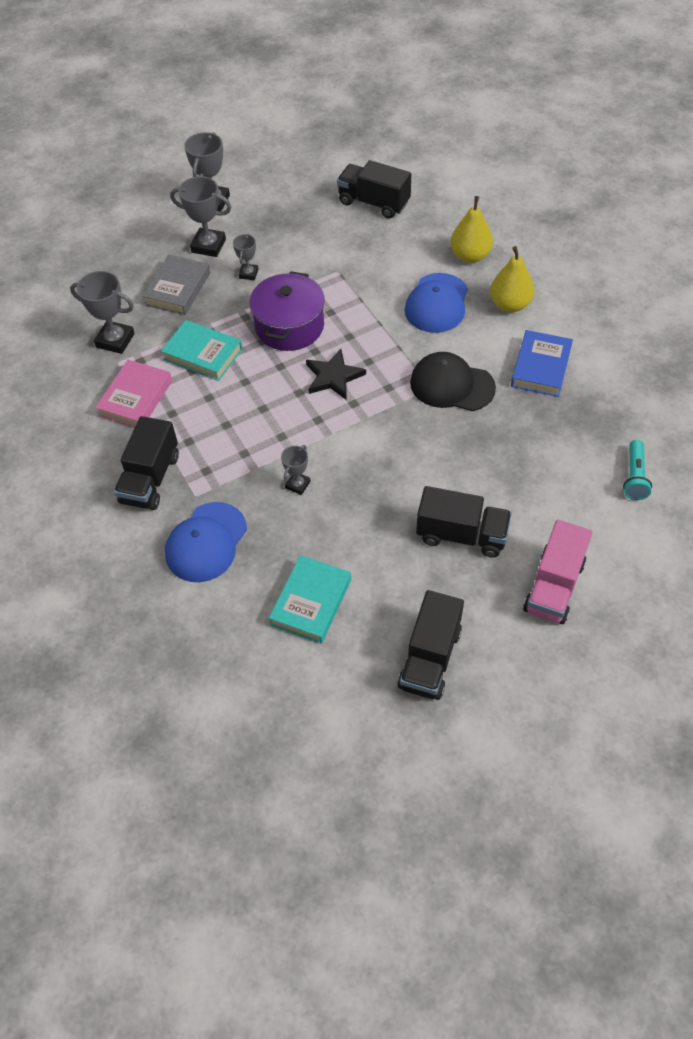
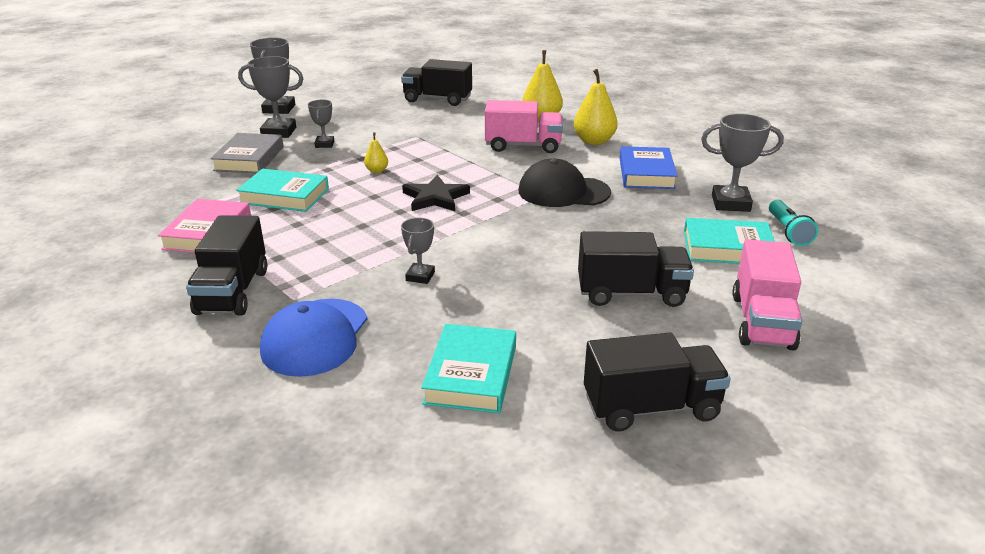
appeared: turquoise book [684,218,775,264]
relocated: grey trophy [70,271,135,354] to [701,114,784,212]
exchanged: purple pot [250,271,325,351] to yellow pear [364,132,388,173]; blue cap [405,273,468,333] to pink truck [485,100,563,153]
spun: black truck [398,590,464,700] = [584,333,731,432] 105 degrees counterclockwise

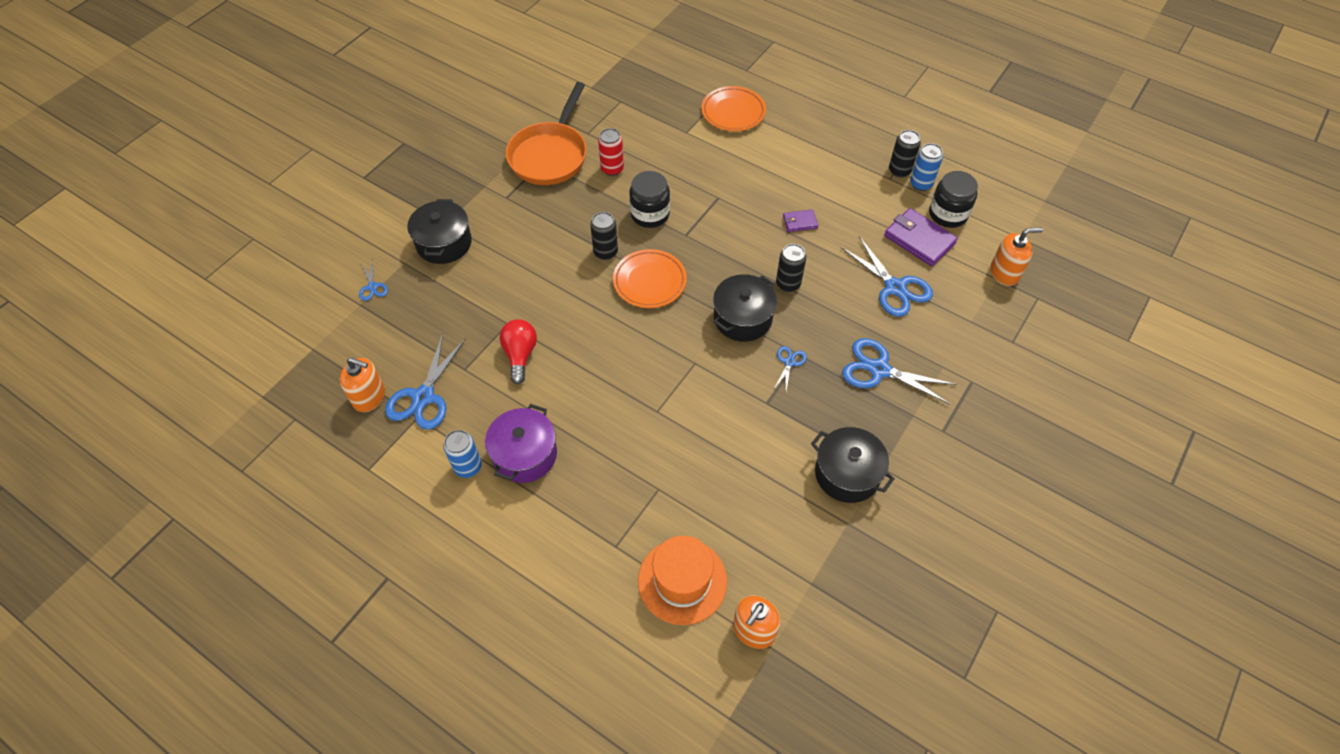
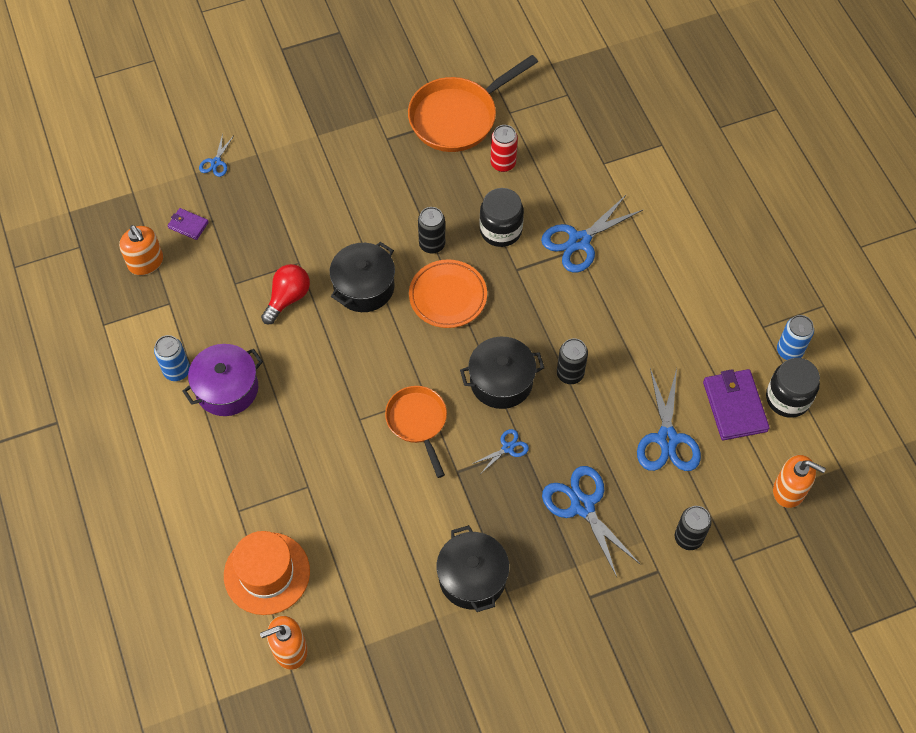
missing: orange plate [701,86,766,131]
appeared: orange pan [385,386,447,478]
relocated: purple wallet [783,209,818,232] to [168,208,209,240]; black pot [407,199,472,264] to [330,242,395,312]; blue scissors [385,334,466,430] to [541,194,643,272]; black can [889,130,921,178] to [675,506,711,550]

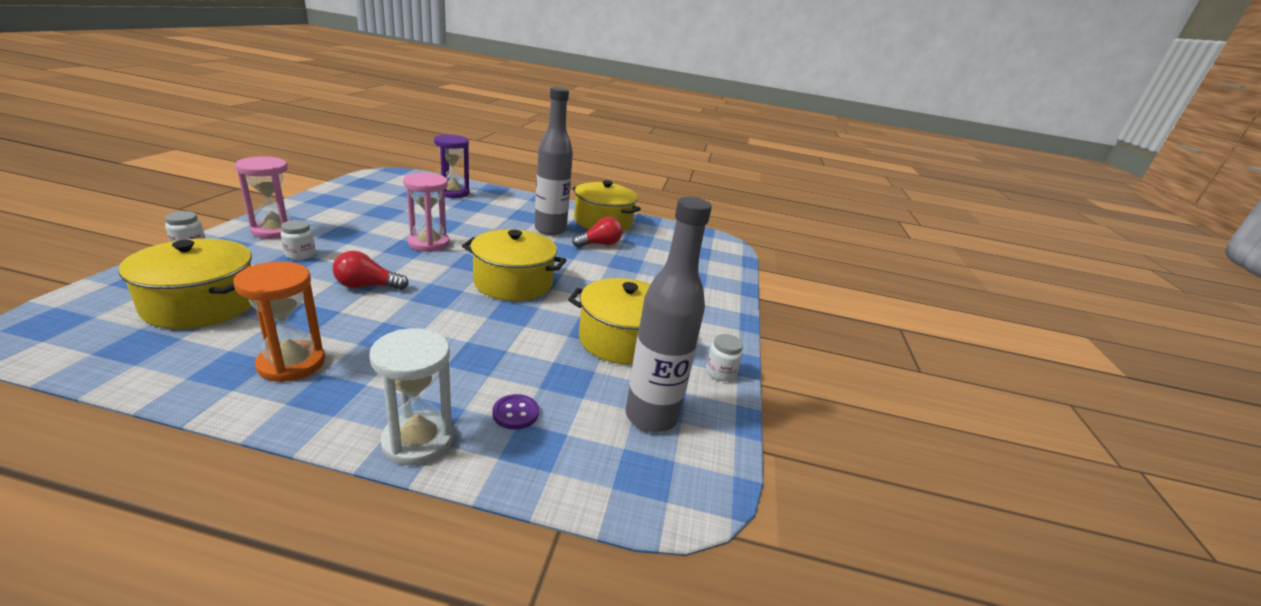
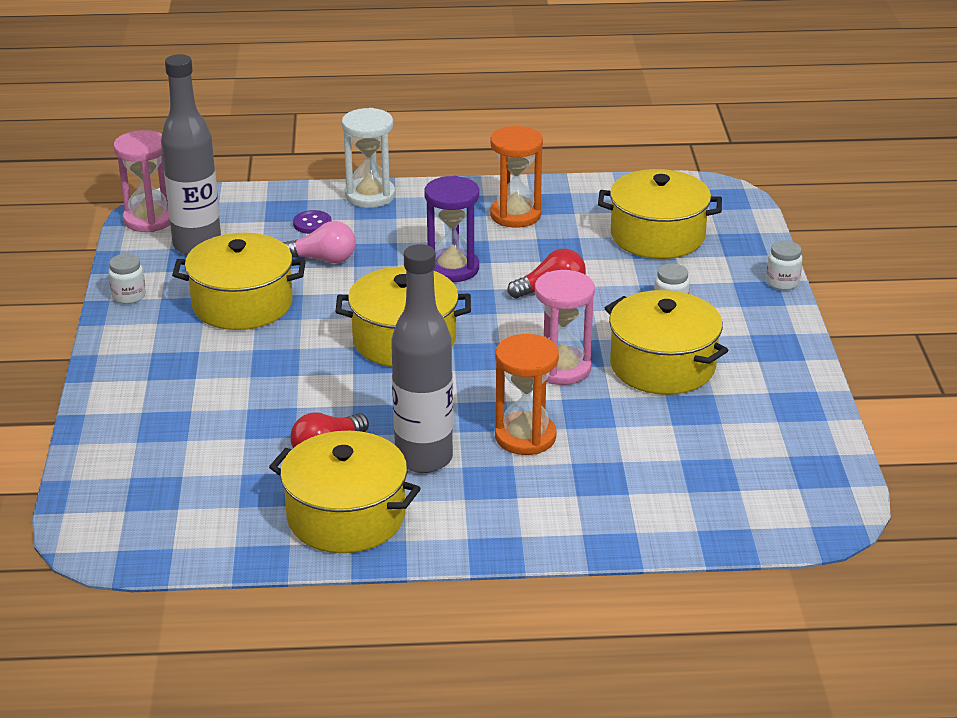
appeared: pink light bulb [283,221,356,263]; orange hourglass [495,334,559,455]; yellow pot [605,290,729,395]
relocated: pink hourglass [235,156,293,239] to [114,130,170,232]; purple hourglass [434,134,470,198] to [424,176,479,282]

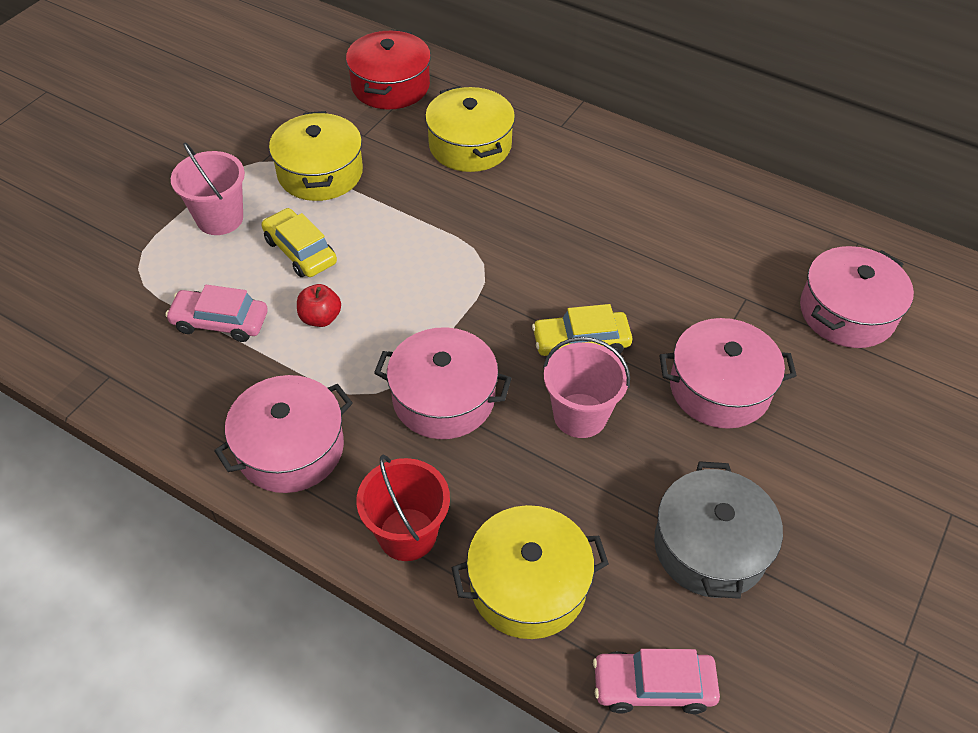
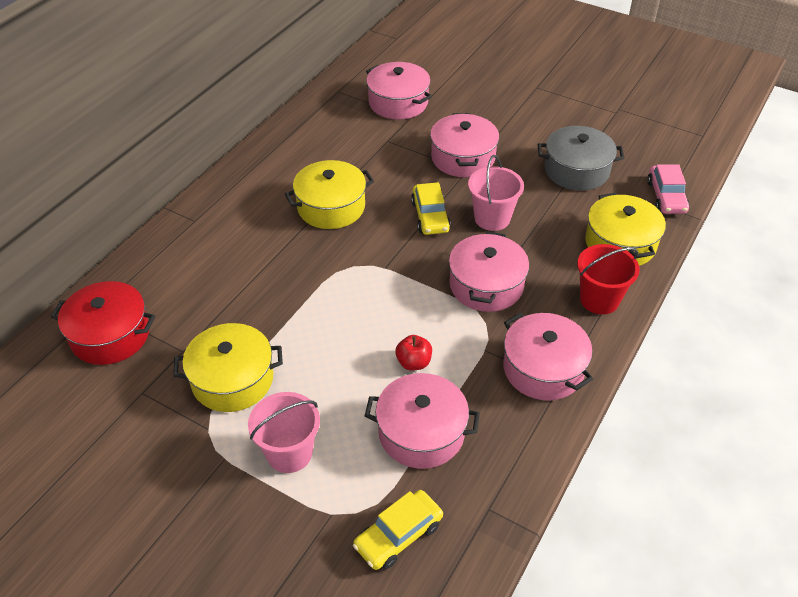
relocated: yellow pot [425,86,515,172] to [285,160,374,229]; yellow car [262,208,337,277] to [353,490,443,570]
exchanged: pink car [165,285,268,342] to pink pot [365,373,480,469]

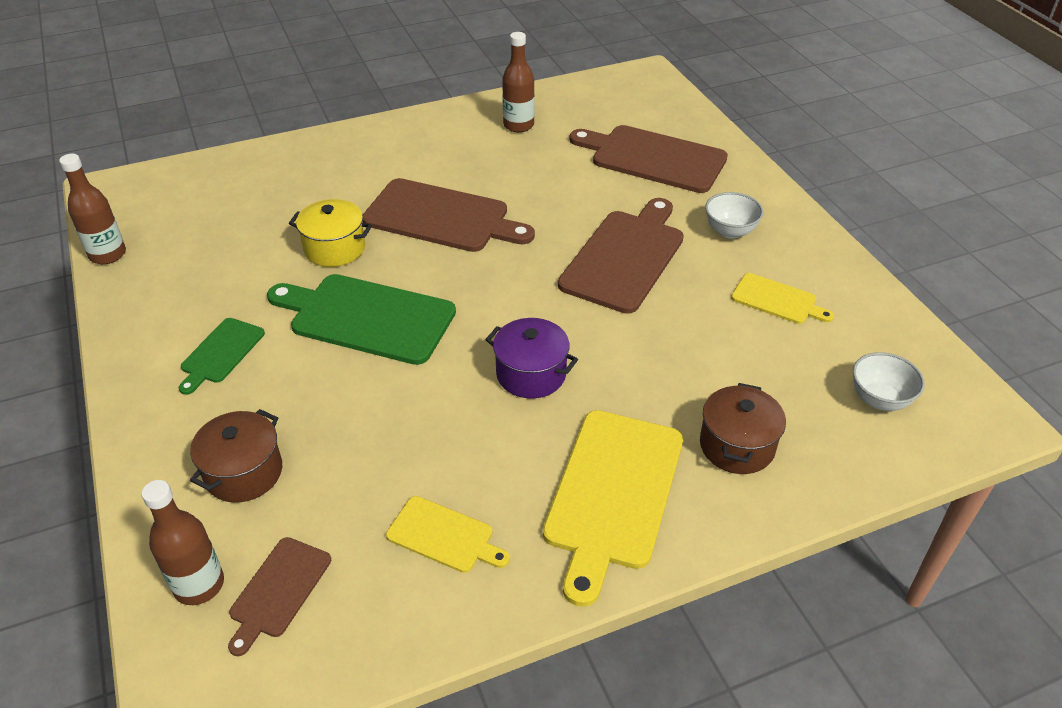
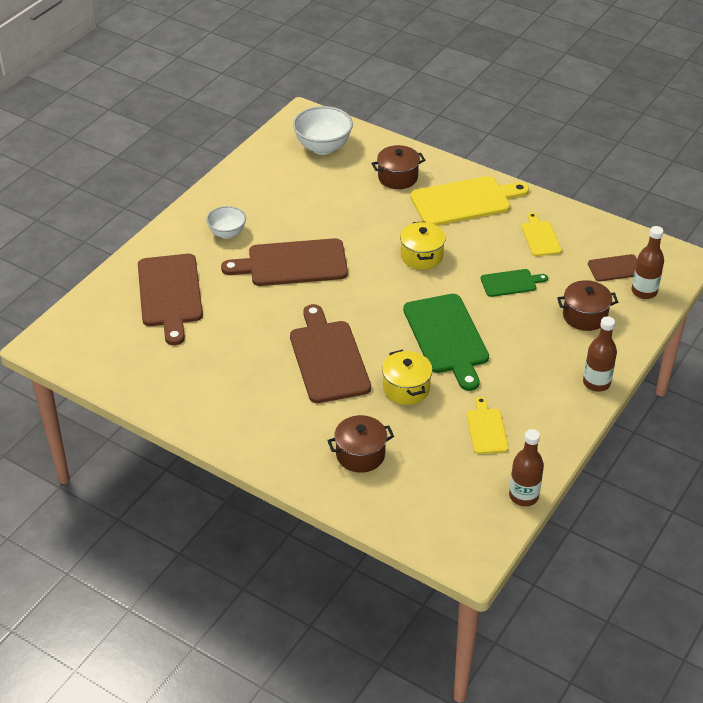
appeared: brown pot [327,415,394,473]
relocated: yellow cutting board [731,273,834,324] to [467,397,509,454]; green cutting board [179,318,265,395] to [481,269,548,297]; brown bottle [502,32,535,133] to [583,316,617,392]
colour: purple pot [485,318,578,399] to yellow pot [400,222,446,270]
size: white bowl [853,352,925,411] = [293,106,353,155] x1.61

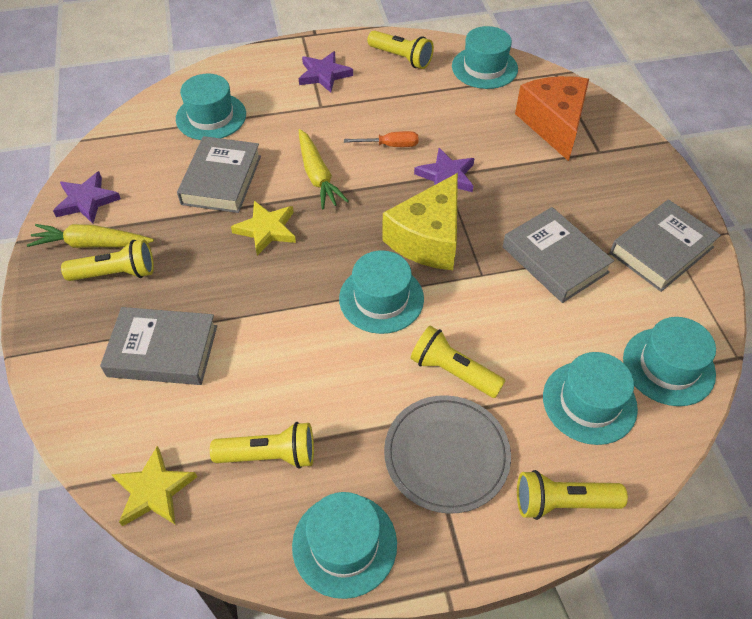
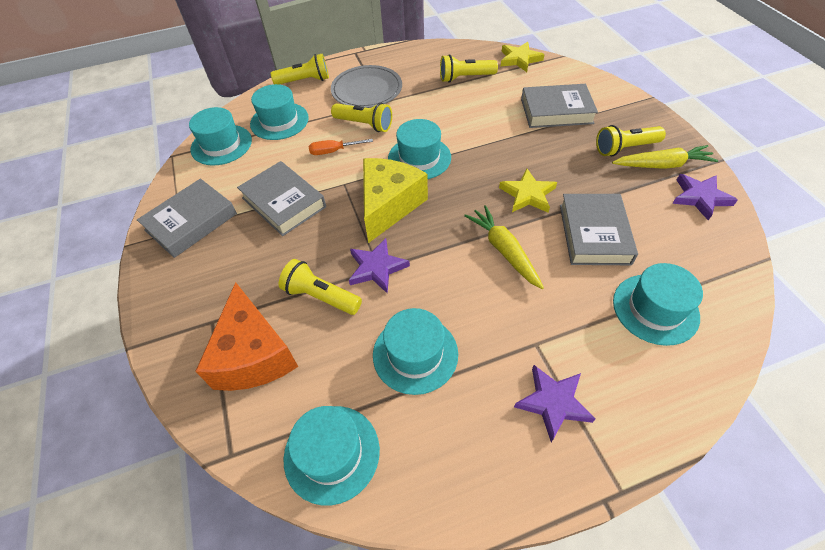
relocated: yellow flashlight [367,30,434,69] to [279,259,362,315]; orange screwdriver [344,131,418,147] to [309,139,373,155]; turquoise hat [292,492,397,599] to [373,308,458,395]

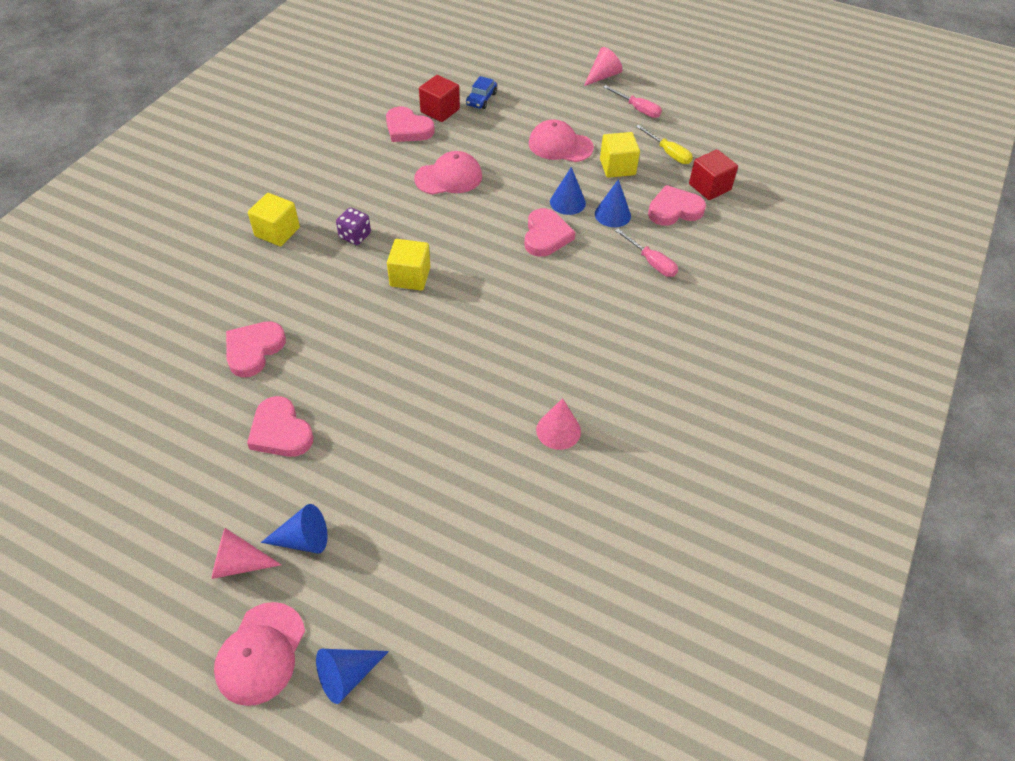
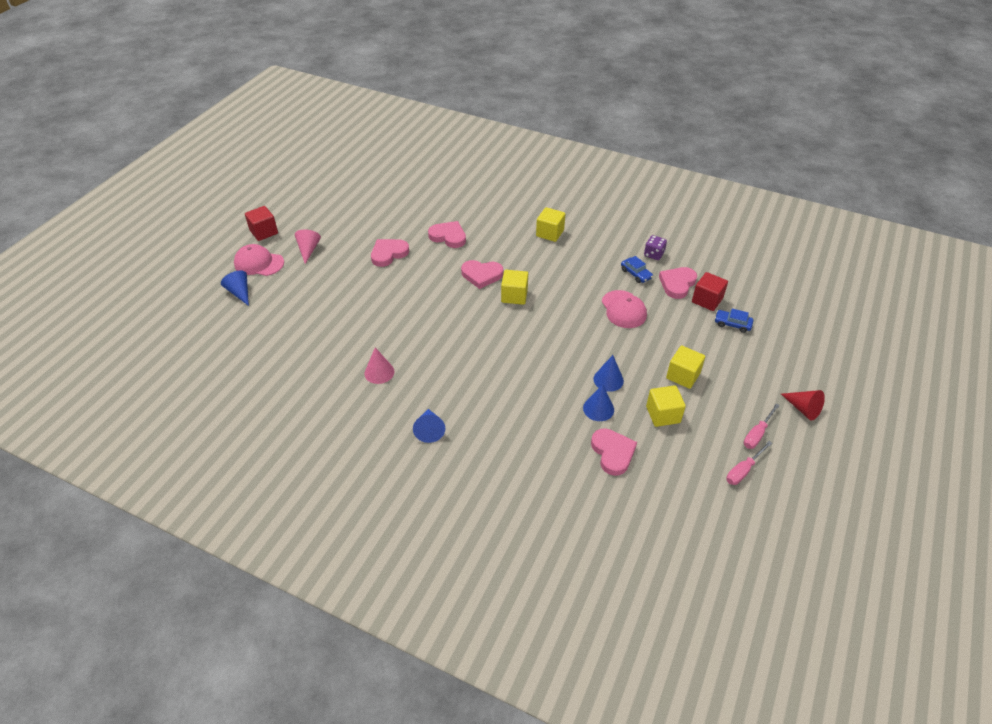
missing: yellow screwdriver [636,125,693,164]
appeared: blue car [621,256,653,283]
relocated: red cube [689,149,738,200] to [245,206,278,241]; blue cone [261,504,327,554] to [413,409,445,443]; pink heart [524,208,575,257] to [461,260,503,289]; purple dice [336,208,371,245] to [644,235,667,260]; pink screwdriver [615,229,678,277] to [726,441,772,485]
exchanged: pink cap [529,120,594,162] to yellow cube [666,346,705,389]
colour: pink cone [584,47,623,86] to red cone [781,390,825,421]

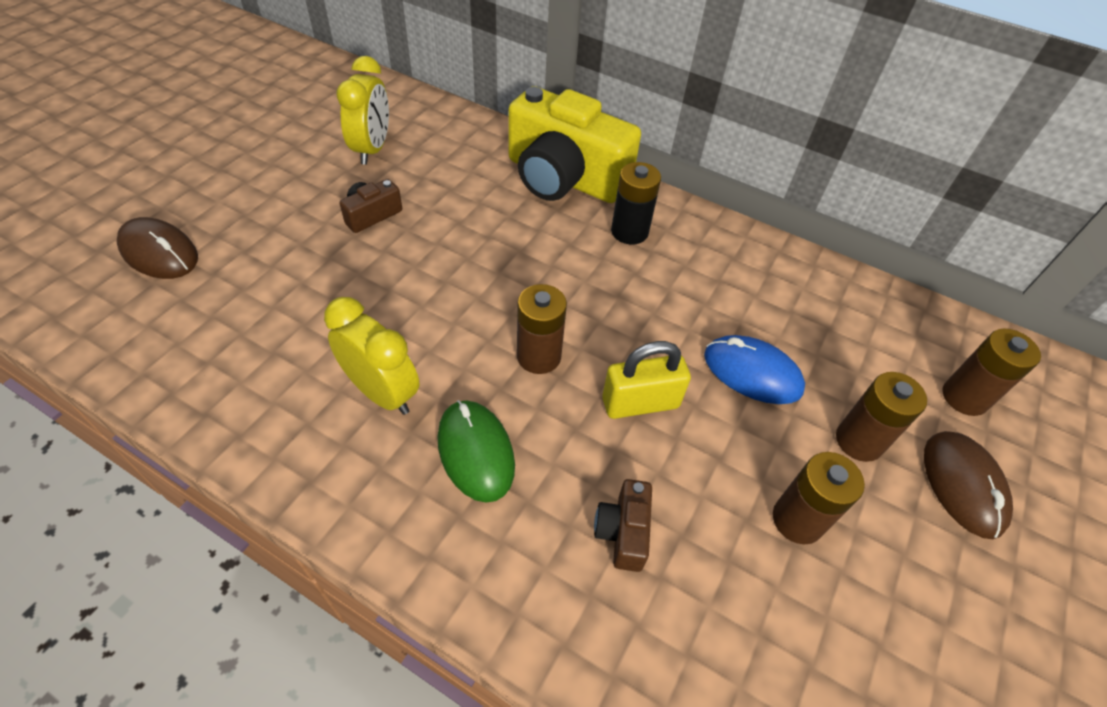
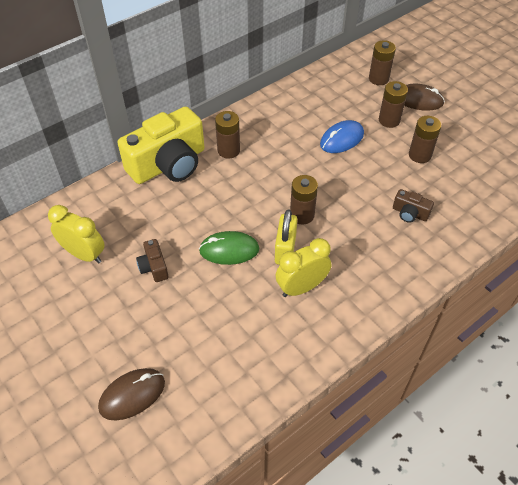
relocated: green mouse [438,400,515,503] to [199,231,259,265]; yellow padlock [602,341,691,419] to [275,209,297,265]
colour: black battery [611,162,661,245] to brown battery [215,111,240,158]

